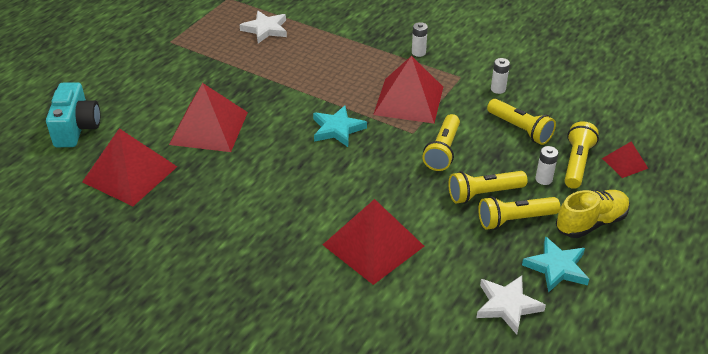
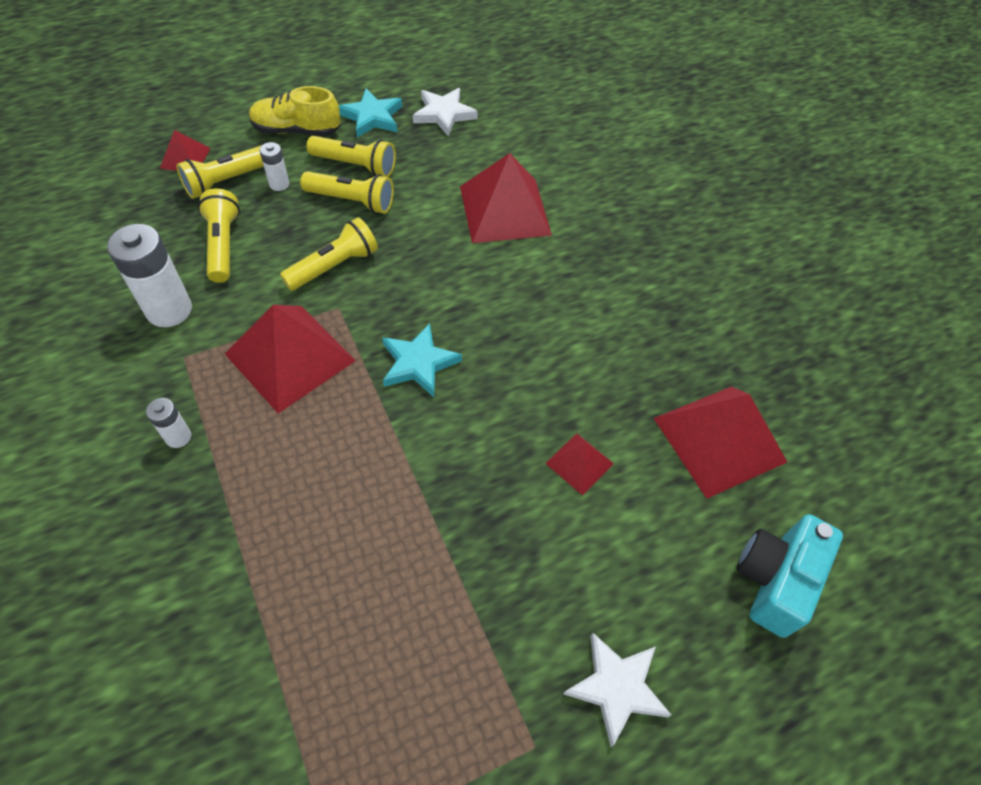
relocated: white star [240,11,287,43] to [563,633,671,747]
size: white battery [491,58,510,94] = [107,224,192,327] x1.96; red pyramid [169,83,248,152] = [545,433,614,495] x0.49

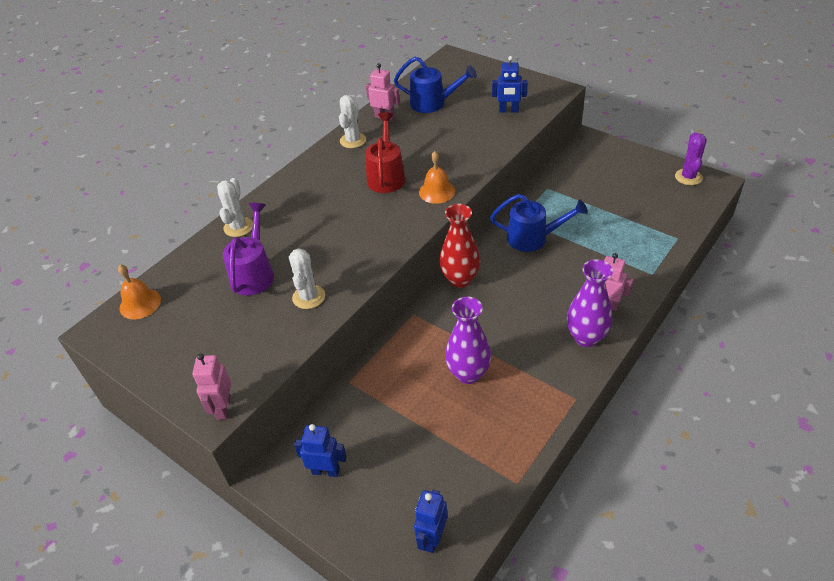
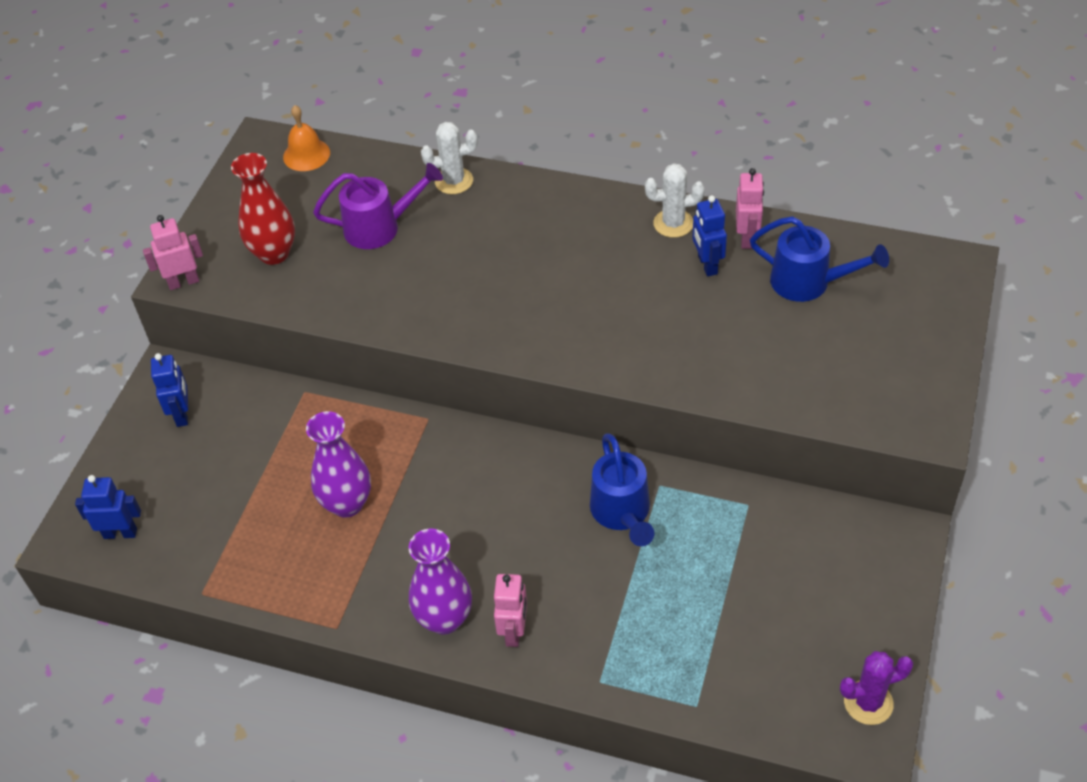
missing: white cactus [289,248,325,309]; red watering can [365,112,405,193]; orange bell [419,151,455,204]
relocated: red vase [439,204,480,288] to [231,153,295,265]; blue robot [492,56,528,113] to [692,195,727,276]
spun: blue watering can [394,57,477,113] = [750,216,889,302] 60 degrees counterclockwise

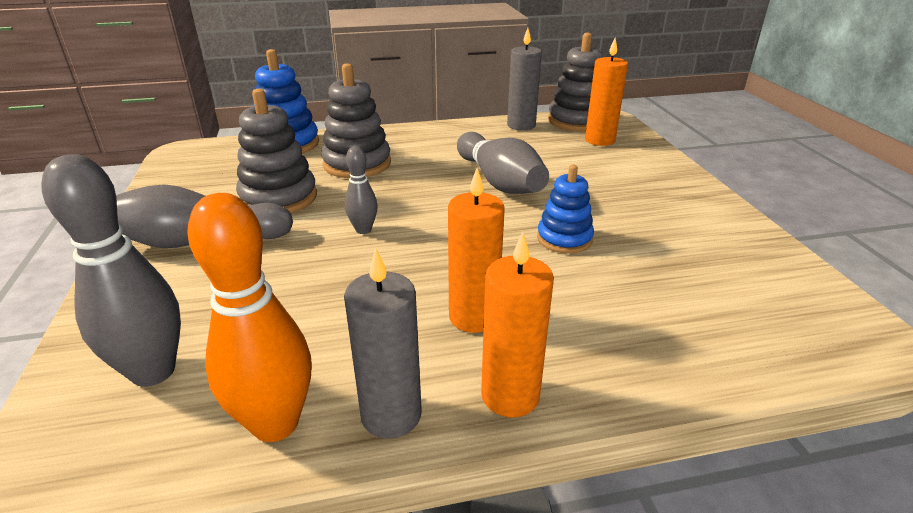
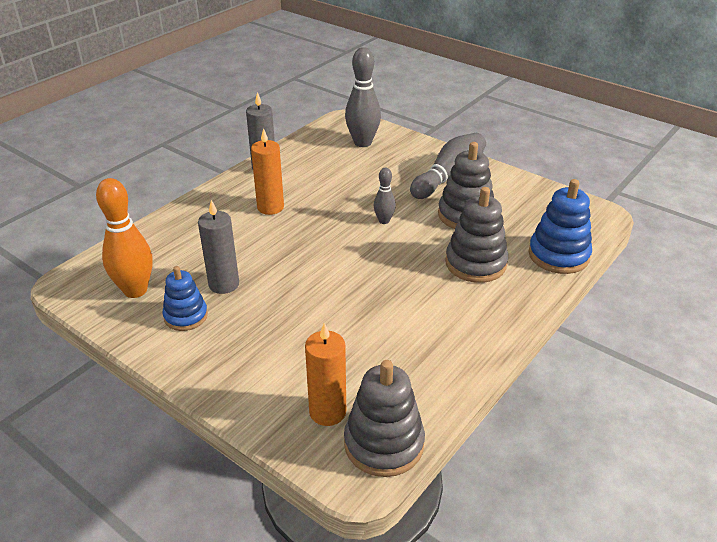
missing: grey bowling pin [457,132,549,194]; orange candle [481,232,554,418]
relocated: orange bowling pin [187,193,312,442] to [96,178,153,298]; blue stacking toy [537,165,594,254] to [163,266,208,331]; grey candle [507,28,542,131] to [198,200,239,294]

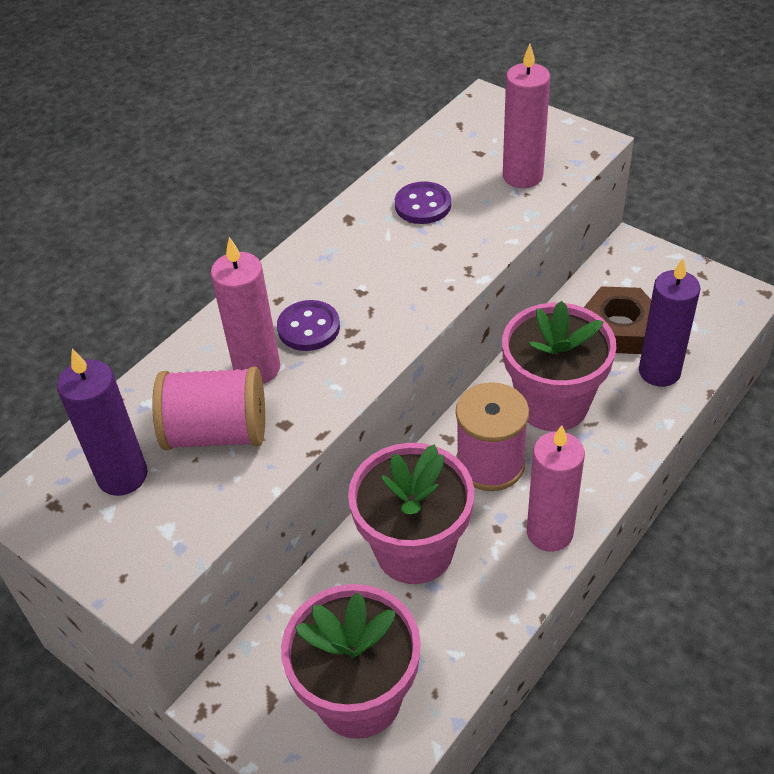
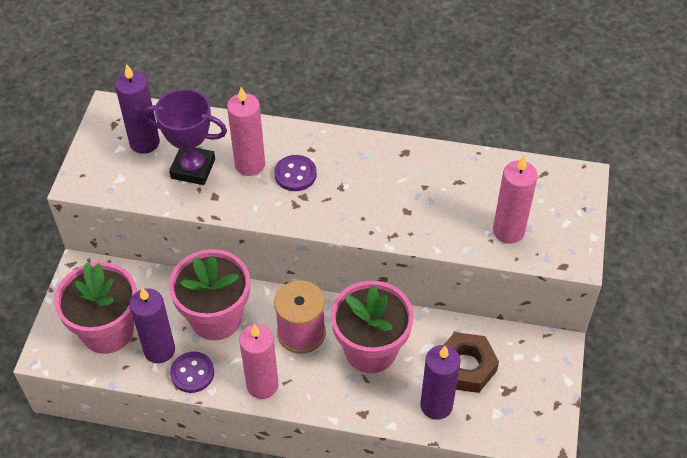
appeared: purple candle [130,288,175,363]
relocated: purple button [395,181,451,224] to [170,351,214,393]
exchanged: pink spool [152,367,265,450] to purple trophy [143,89,227,185]

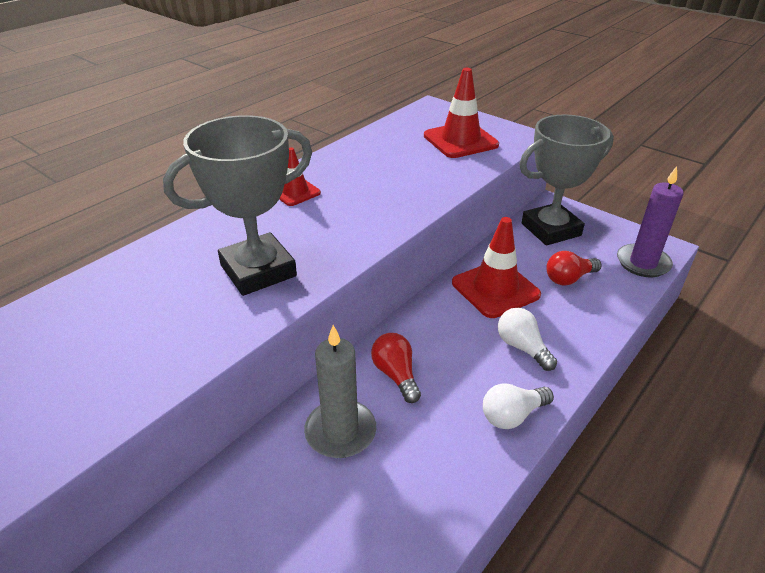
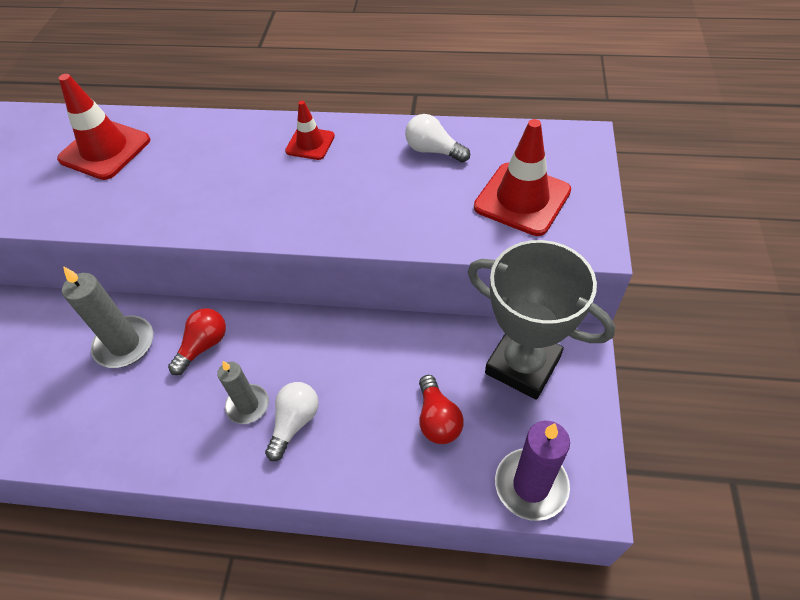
missing: grey trophy [163,115,312,296]
appeared: grey candle [217,361,269,424]
relocated: red traffic cone [452,217,541,318] to [57,74,150,180]; white light bulb [483,383,554,429] to [405,114,470,163]
spun: red light bulb [546,251,601,285] = [419,375,464,444] 135 degrees counterclockwise

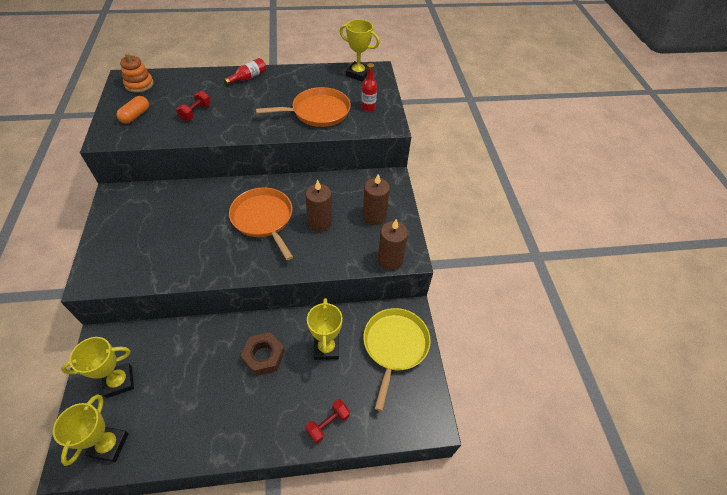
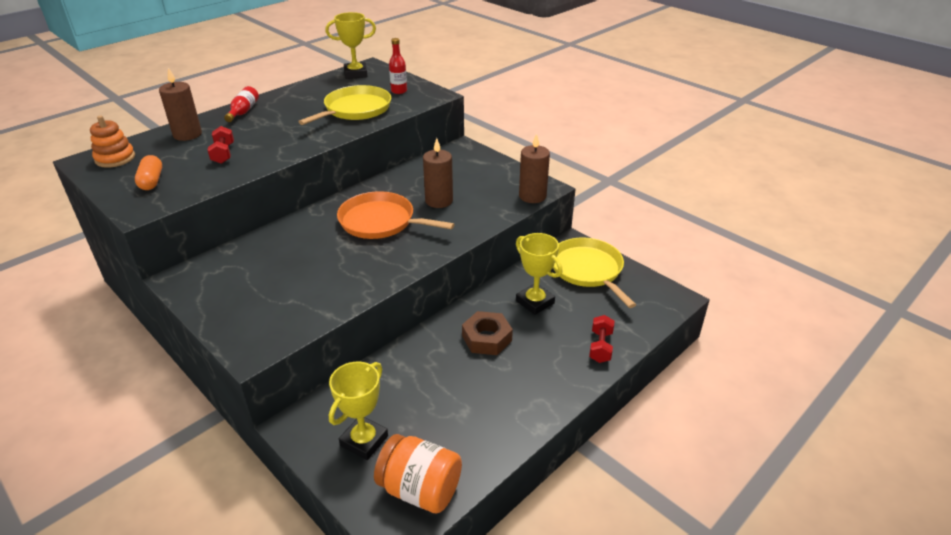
relocated: brown candle [363,174,390,225] to [159,68,202,141]
exchanged: yellow trophy [53,394,129,466] to orange jar [374,434,462,514]
colour: orange pan [256,87,351,127] to yellow pan [298,85,391,125]

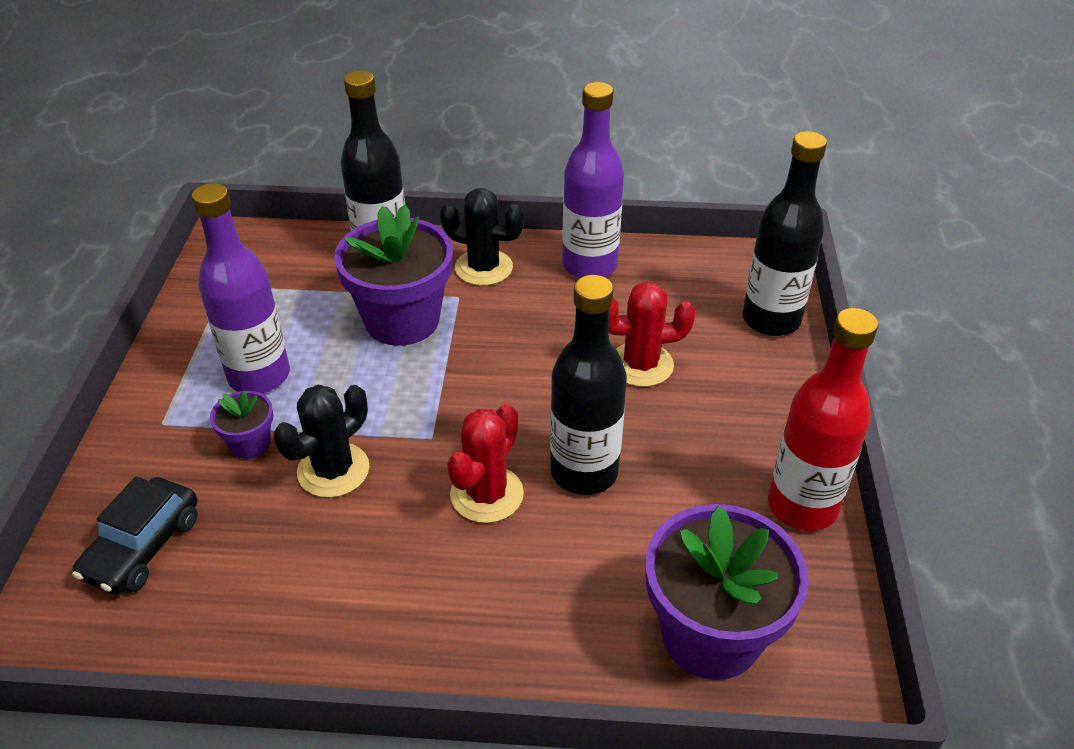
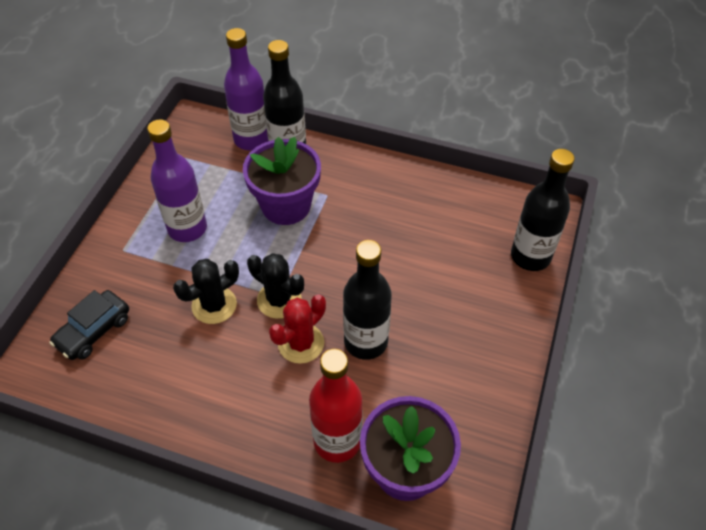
missing: purple flower pot [210,390,273,459]; red cactus [609,281,695,387]
relocated: purple bottle [562,82,624,278] to [224,28,269,150]; black cactus [440,188,524,286] to [247,253,304,319]; red bottle [768,308,878,531] to [309,349,363,463]

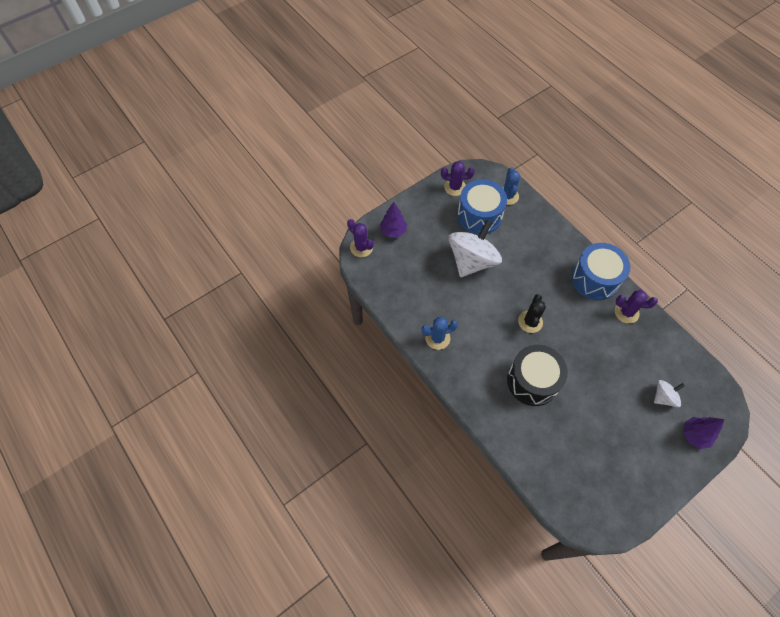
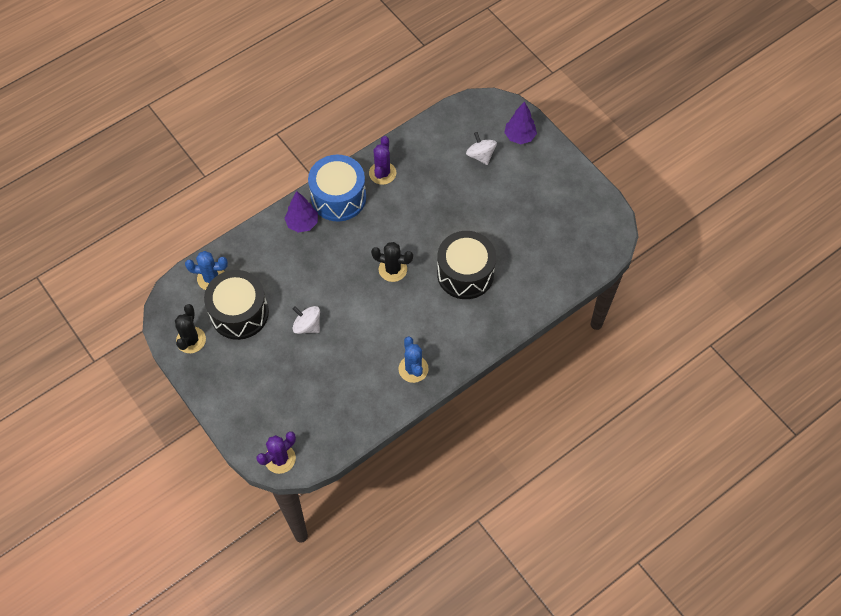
relocated: purple tree [380,202,407,238] to [285,191,318,233]
colour: purple cactus [441,161,475,196] to black cactus [175,304,206,353]; blue drum [457,179,507,234] to black drum [204,270,269,340]
size: white spinning top [449,220,502,277] = [293,306,320,334] x0.49

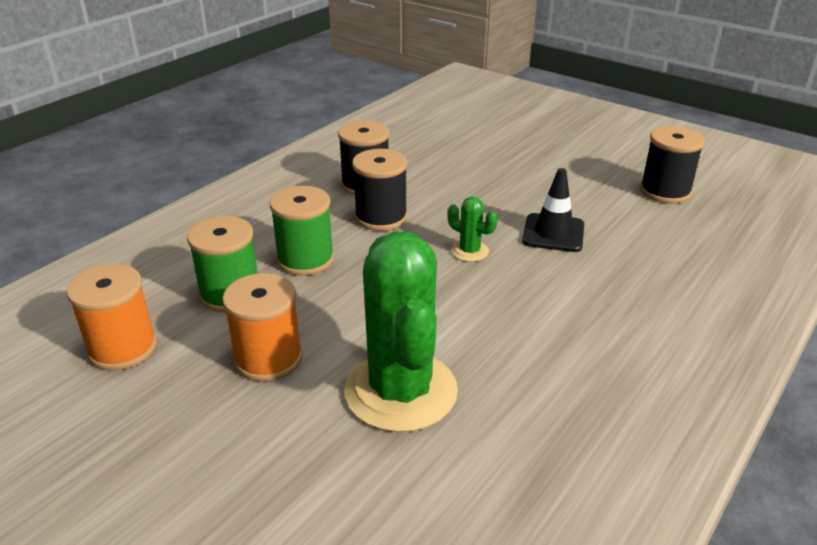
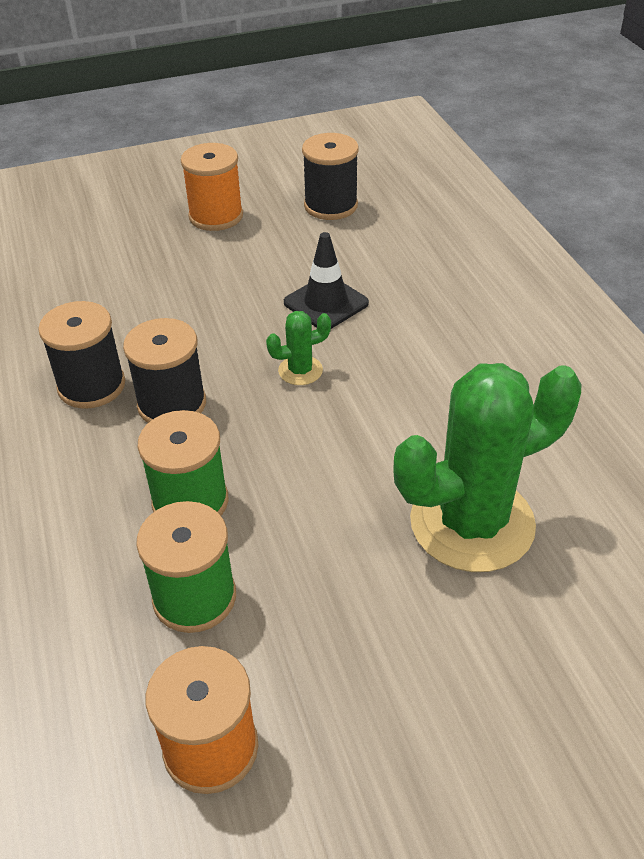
relocated: orange spool [222,273,303,382] to [181,143,243,231]
spun: green cactus [345,231,458,432] = [393,363,581,572] 45 degrees counterclockwise

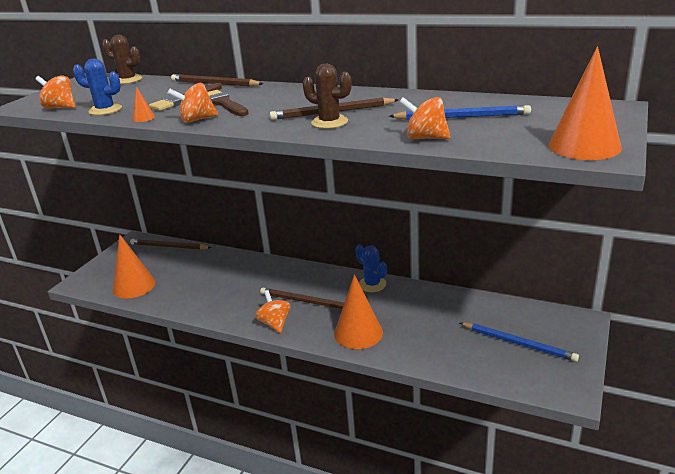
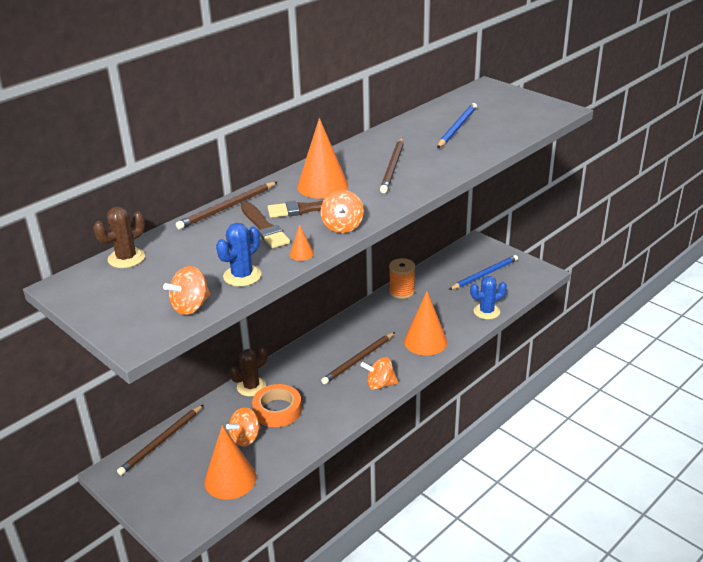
appeared: orange tape [252,384,302,427]; orange spool [389,258,415,299]
relocated: orange spinning top [399,97,450,139] to [226,407,261,446]; brown cactus [303,64,352,129] to [229,347,267,396]; orange cone [548,46,622,160] to [297,118,348,199]; blue cactus [355,244,387,292] to [470,276,507,319]

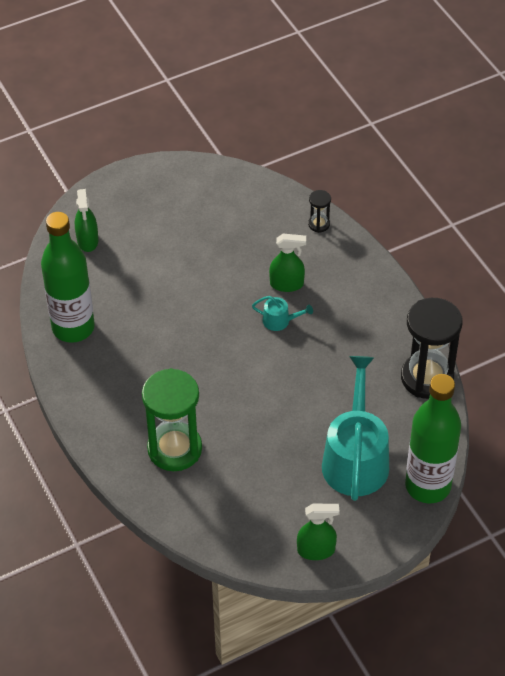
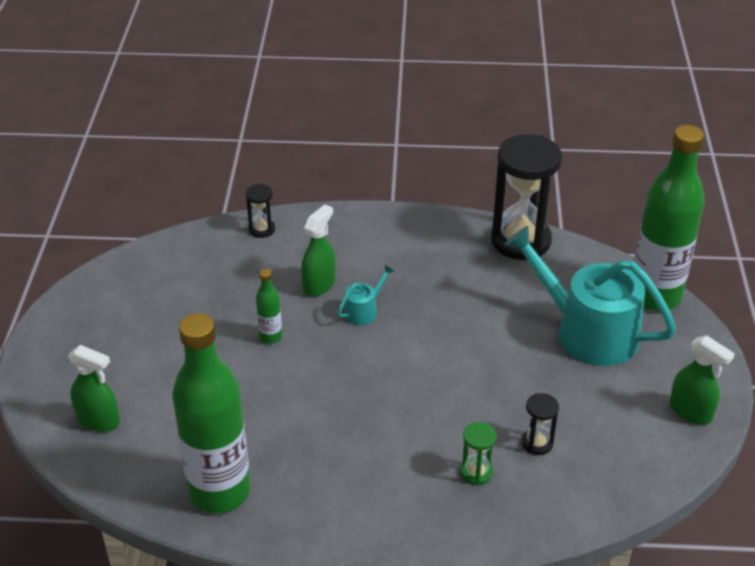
appeared: green bottle [256,269,282,344]; black hourglass [522,393,559,455]
spun: green spray bottle [297,504,340,560] = [669,335,735,425] 105 degrees clockwise
size: green hourglass [142,368,202,471] = [460,422,497,485] x0.44

